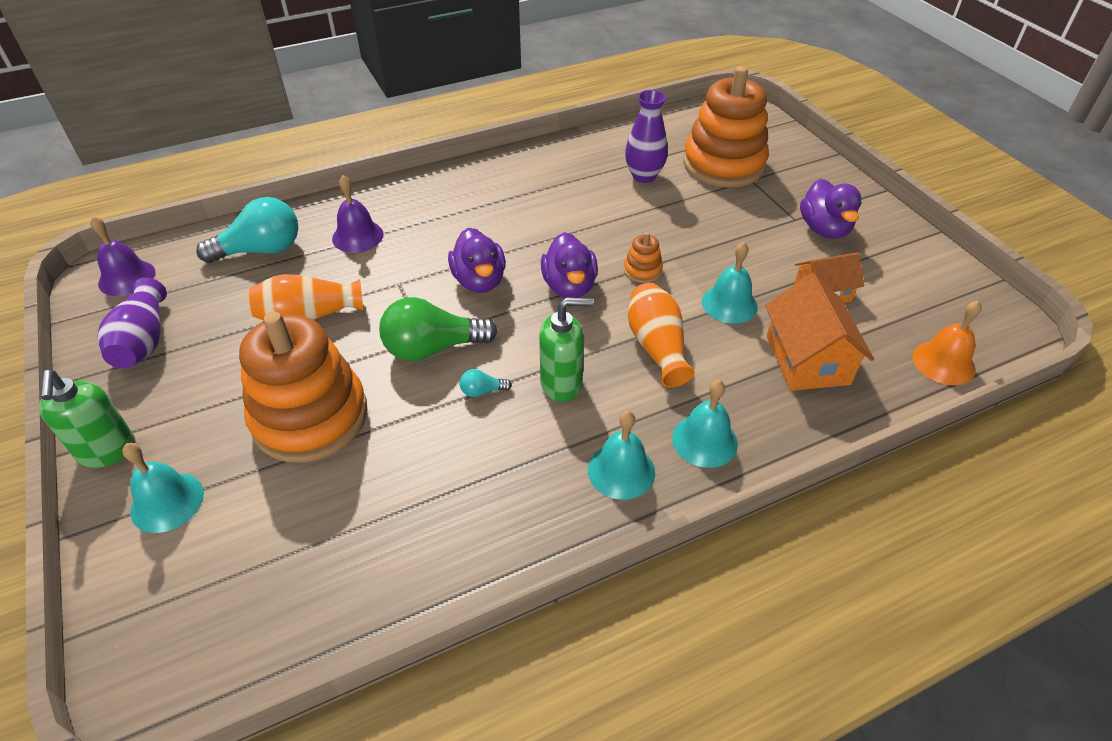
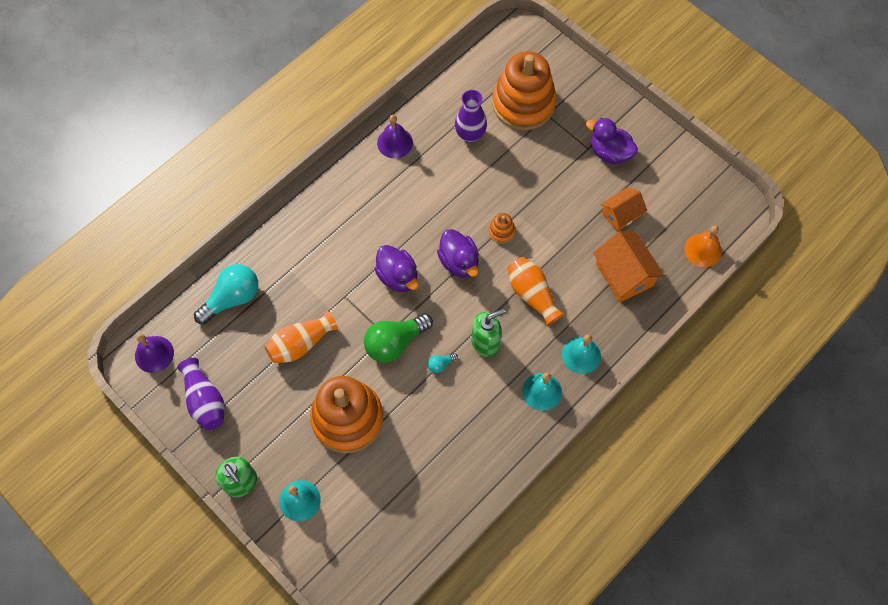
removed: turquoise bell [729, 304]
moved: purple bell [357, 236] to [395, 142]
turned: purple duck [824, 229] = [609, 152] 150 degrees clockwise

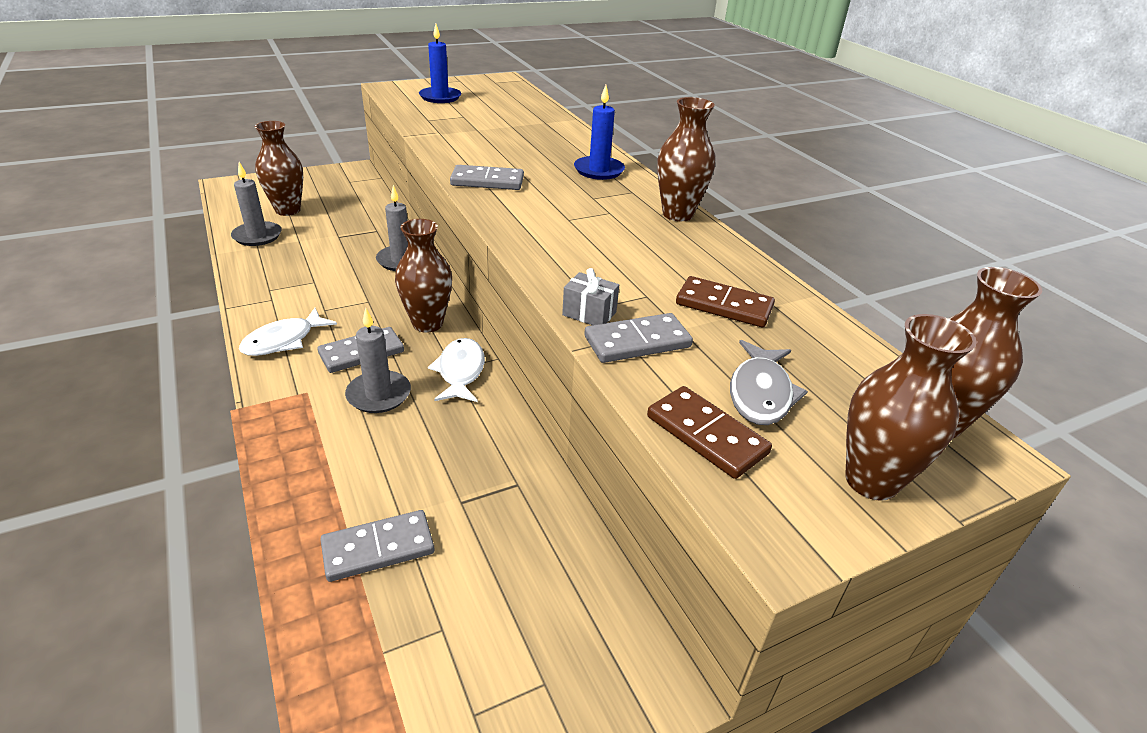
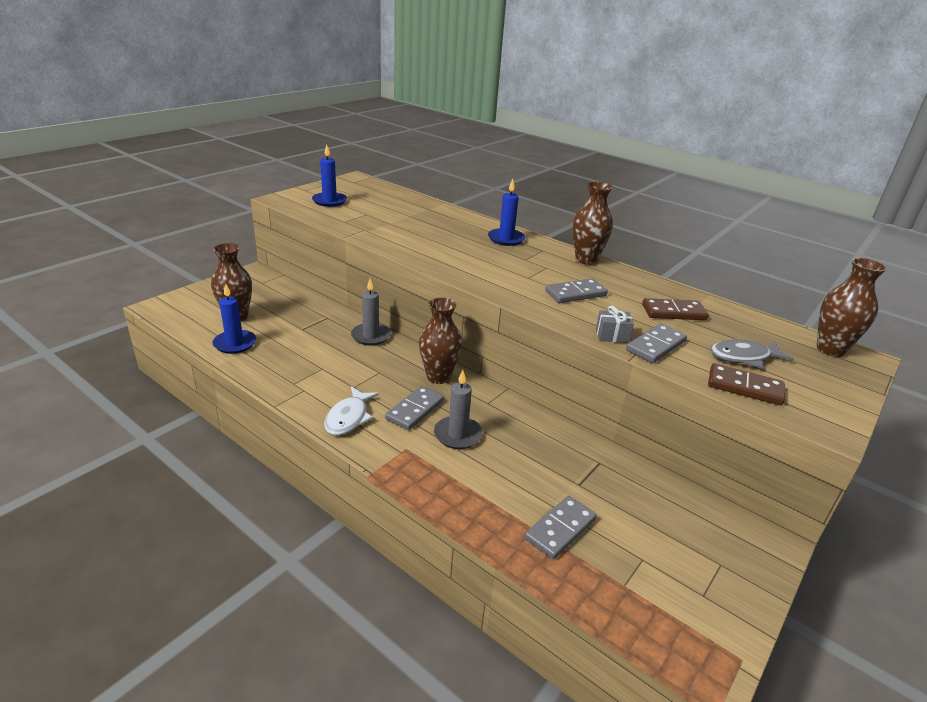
removed: brown vase [871, 481]; white fish [460, 371]
moved: grey domino [487, 181] to [575, 293]
recoloured: grey candle [257, 236] to blue candle [235, 344]
turned: grey fish [760, 393] = [744, 357] 90 degrees clockwise

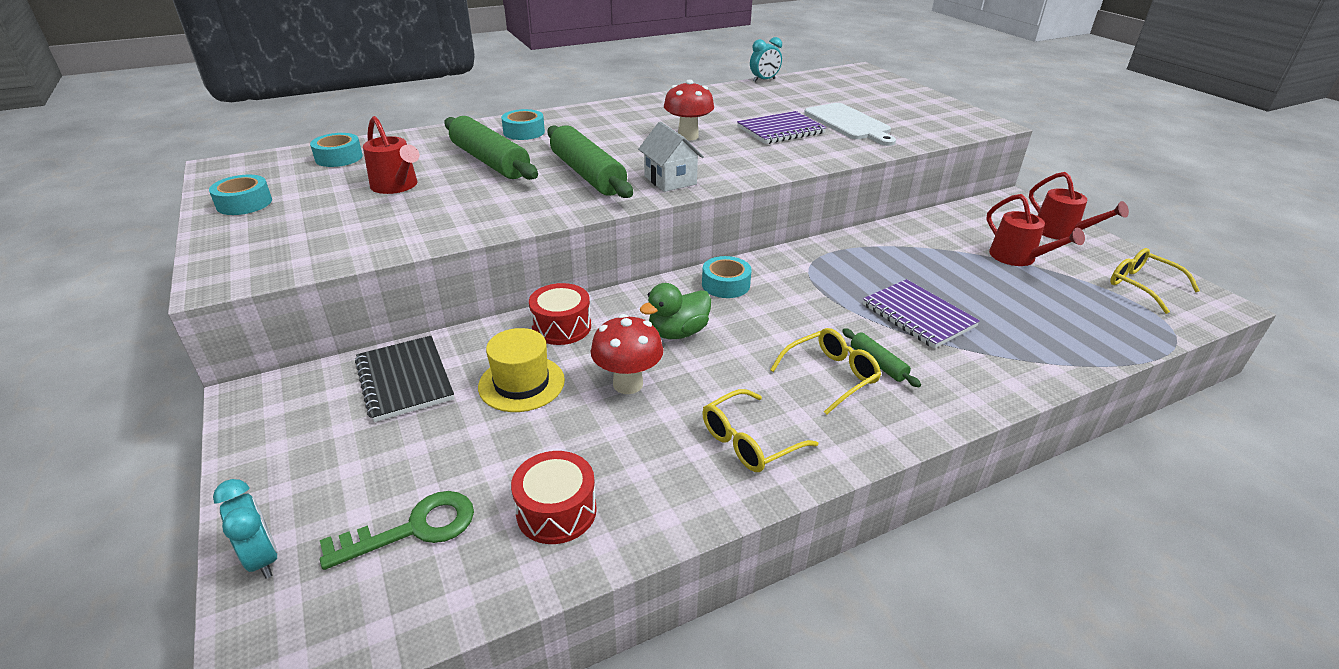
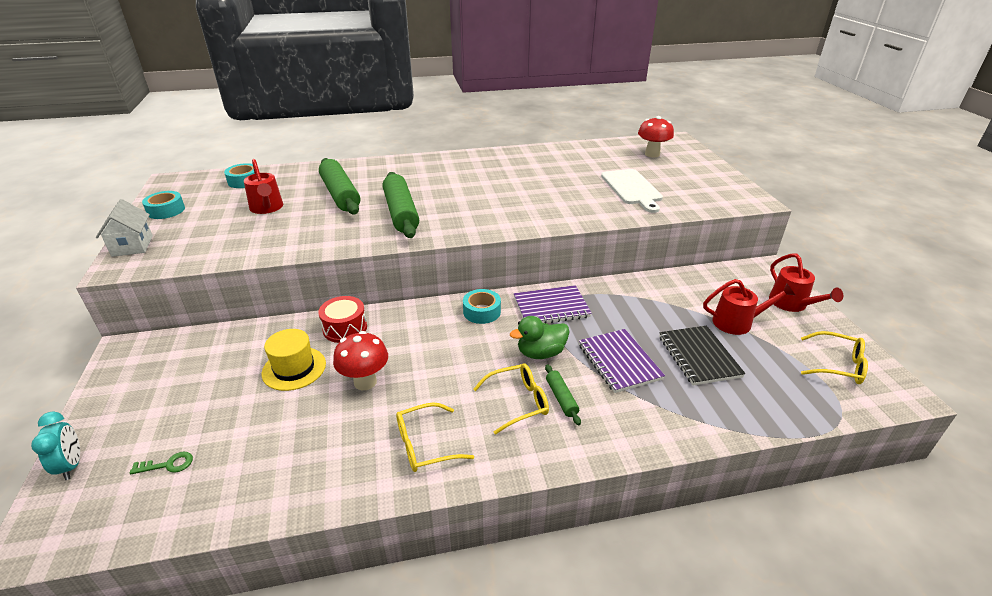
removed: turquoise clock [764, 80]; turquoise tape [524, 132]; red drum [556, 511]
moved: red mushroom [688, 136] to [652, 154]; purple notebook [780, 130] to [551, 307]; white house [670, 180] to [132, 246]; green duck [678, 333] to [541, 353]; black notebook [405, 380] to [699, 356]
turned: red watering can [1017, 258] = [737, 322] 75 degrees counterclockwise; yellow glasses [1142, 286] = [837, 365] 135 degrees clockwise
resized: green key [413, 529] = [168, 465] x0.56

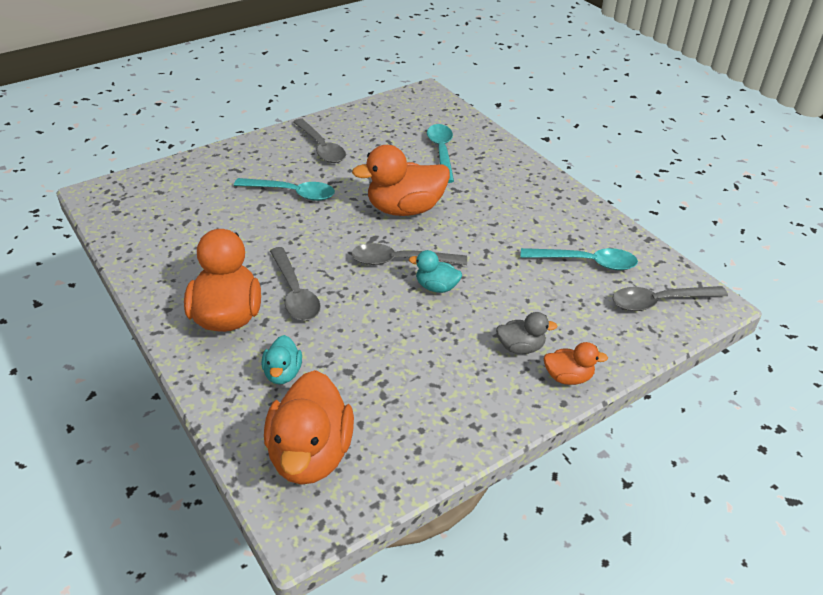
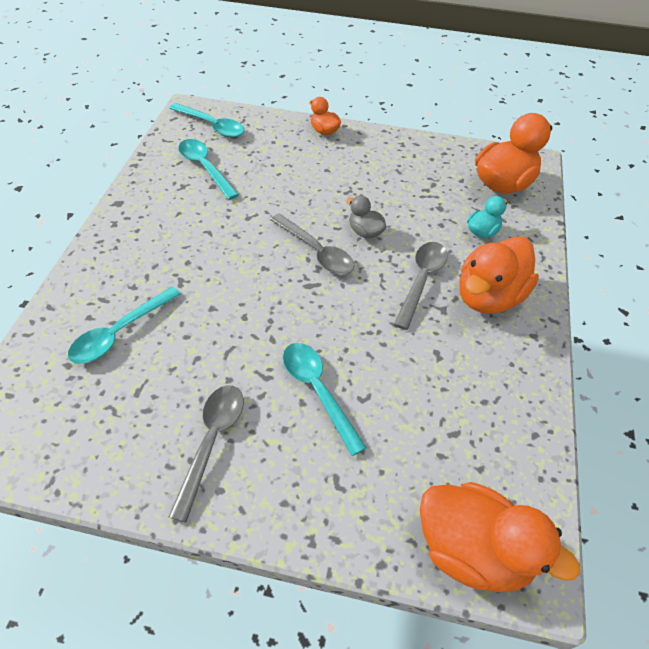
removed: turquoise duck [436, 287]
moved: orange duck [405, 209] to [473, 549]; grey duck [520, 347] to [365, 232]
recoloured: grey spoon [659, 302] to turquoise spoon [212, 126]

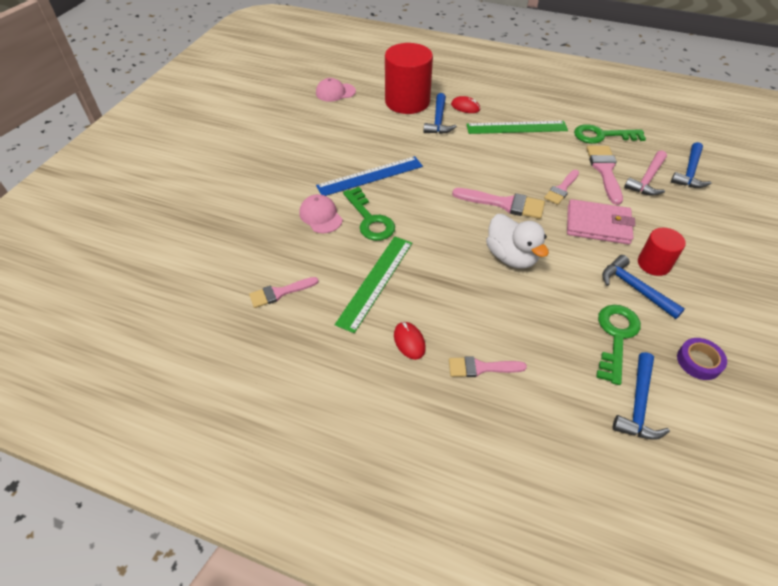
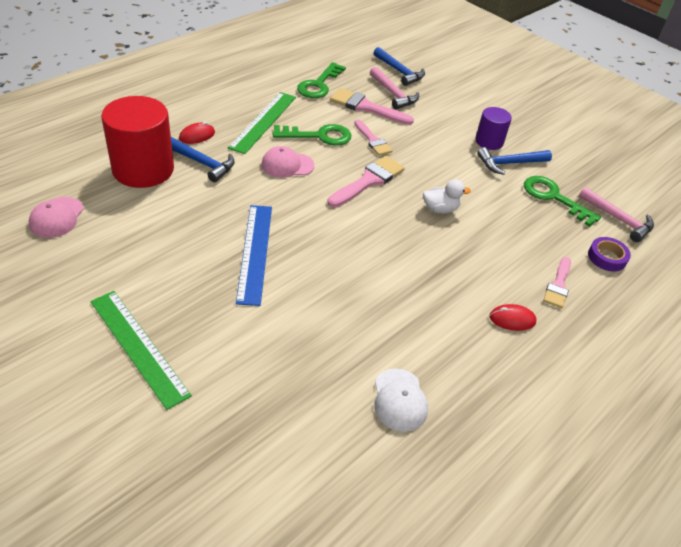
removed: pink wallet [598, 225]
moved: green key [370, 219] to [318, 136]; pink cap [320, 216] to [287, 165]; green ruler [376, 282] to [138, 346]; purple tape [699, 361] to [607, 257]
replaced: pink brush [280, 293] to white cap [399, 400]
recoloured: red cylinder [654, 264] to purple cylinder [489, 141]; blue hammer [638, 405] to pink hammer [618, 219]
resized: white duck [511, 257] = [440, 209] x0.63

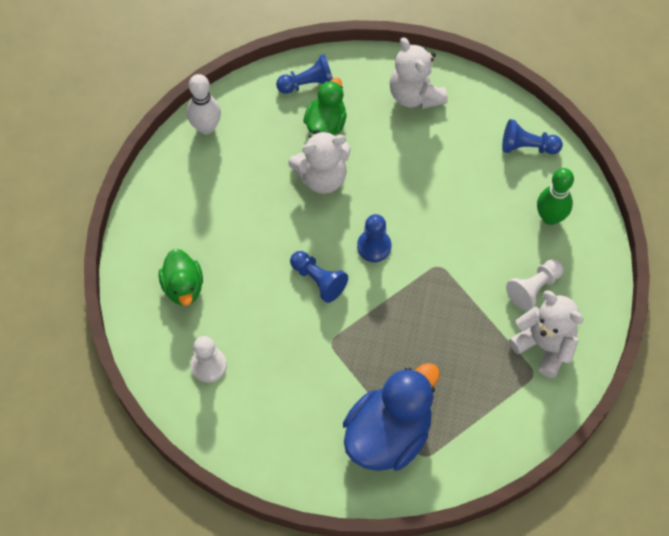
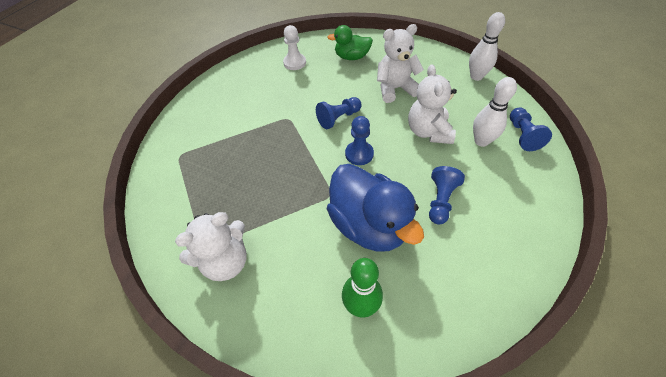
removed: white pawn [534, 288]
moved: white teddy bear [415, 95] to [395, 89]; blue pawn [527, 146] to [440, 201]; blue duck [388, 435] to [369, 225]
replaced: green duck [326, 123] to white bowling pin [481, 141]

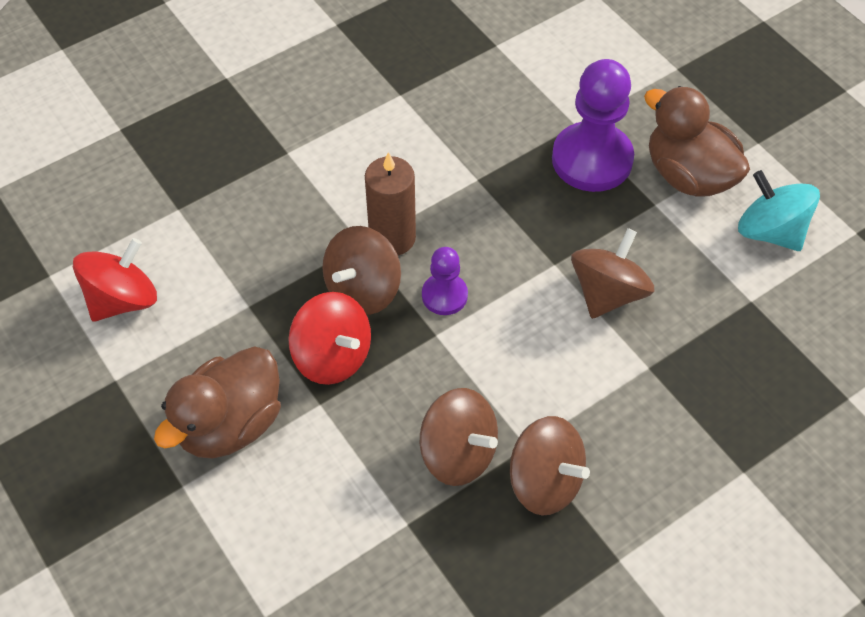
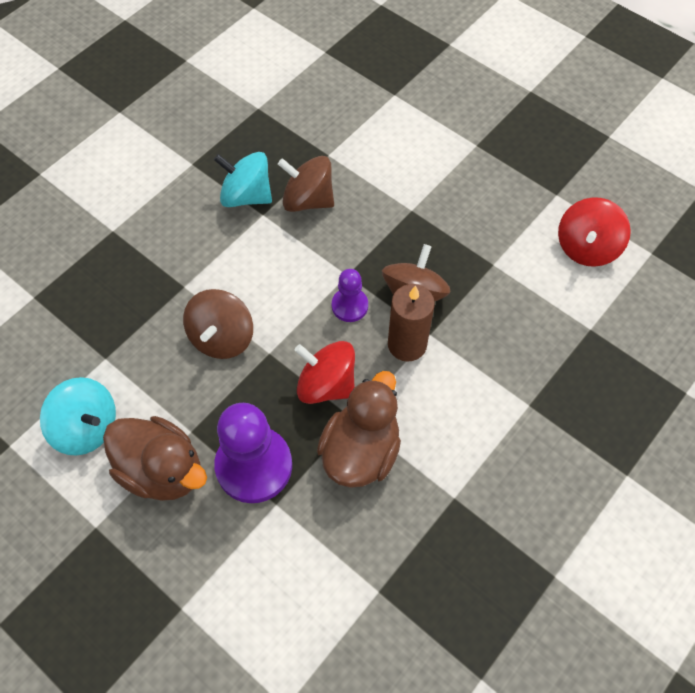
moved: red spinning top [332, 356] to [326, 384]; brown duck [230, 424] to [361, 451]
recoloured: brown spinning top [545, 481] to turquoise spinning top [246, 196]

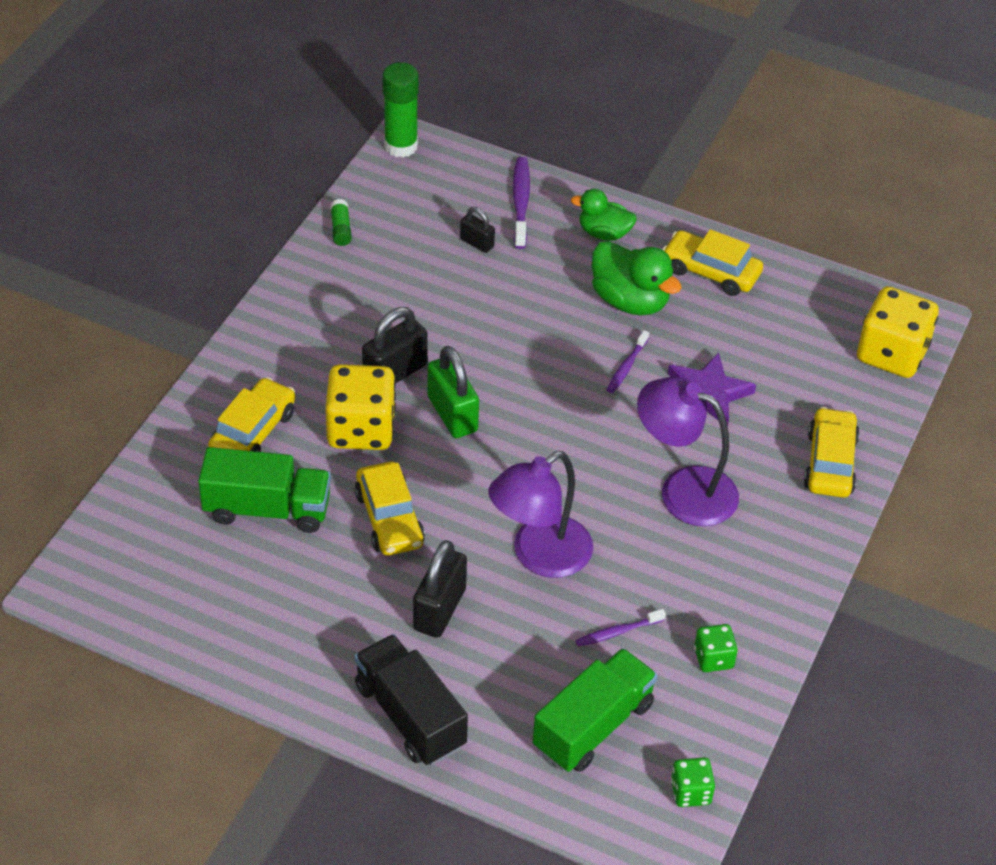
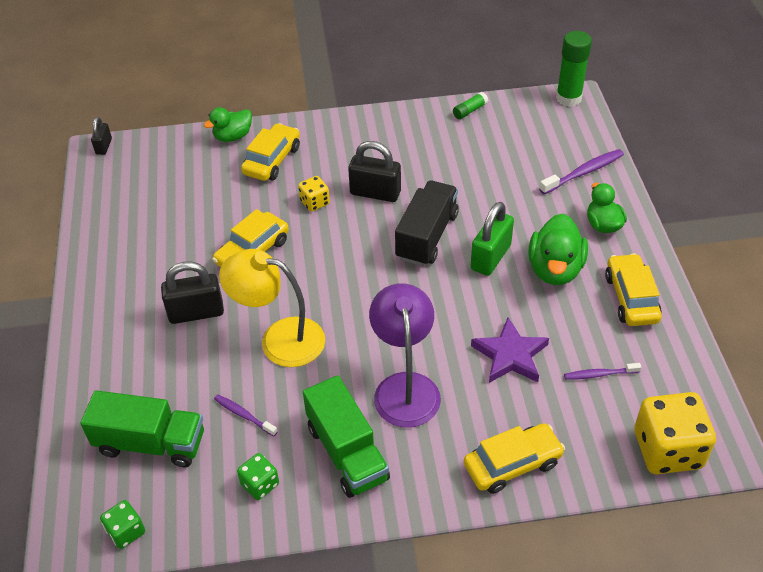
added: green duck [233, 136]
moved: black padlock [477, 243] to [104, 146]; purple toothbrush [626, 367] to [599, 374]; green padlock [452, 414] to [490, 257]; green truck [267, 509] to [347, 452]; black truck [410, 716] to [427, 236]
recoloured: purple lamp [539, 556] to yellow lamp [279, 339]
turned: yellow car [253, 432] = [272, 160] 60 degrees counterclockwise
resized: yellow dice [361, 429] = [314, 202] x0.50

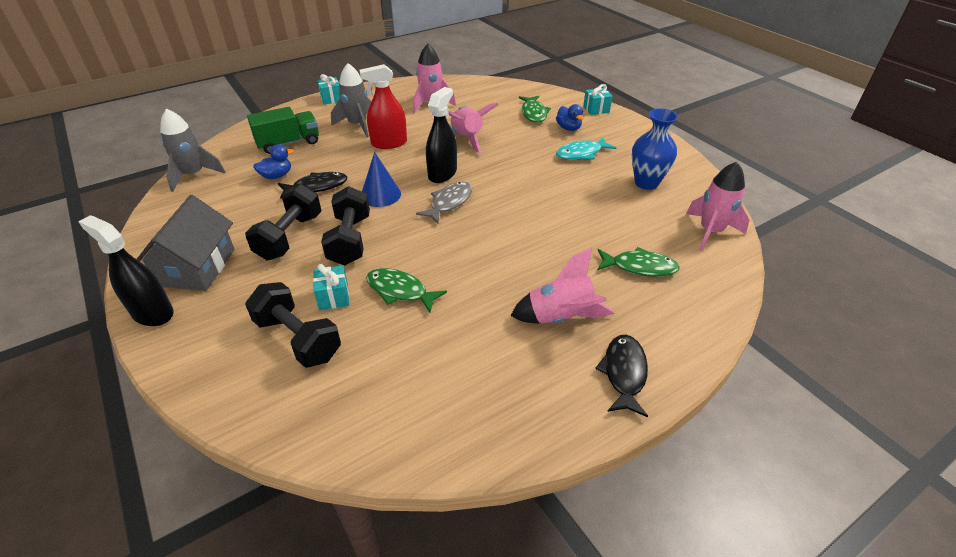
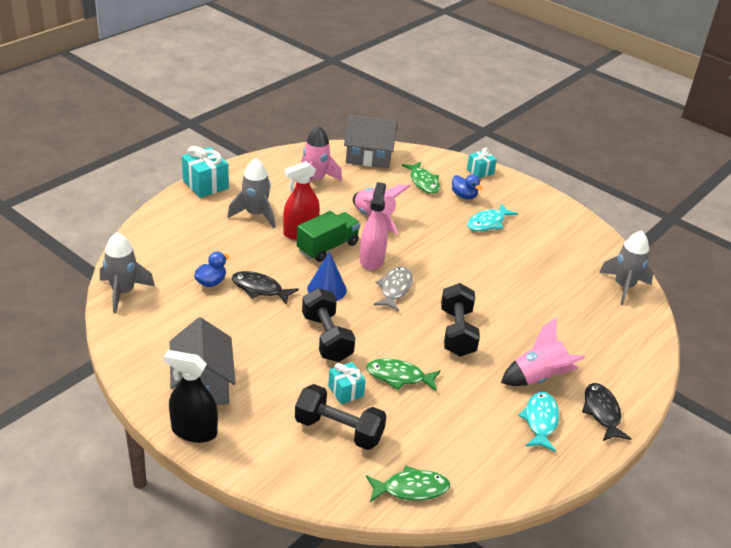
removed: blue vase [646, 183]
added: grey house [369, 156]; turquoise fish [540, 421]
moved: green truck [288, 143] to [327, 247]; black dumbbell [290, 237] to [457, 332]; green fish [639, 267] to [411, 489]
recoloured: black spray bottle [442, 174] to pink spray bottle [372, 260]; pink rocket [710, 232] to grey rocket [623, 287]
turned: black fish [317, 187] = [260, 289] 120 degrees counterclockwise
resized: turquoise gift [331, 98] = [205, 185] x1.61

